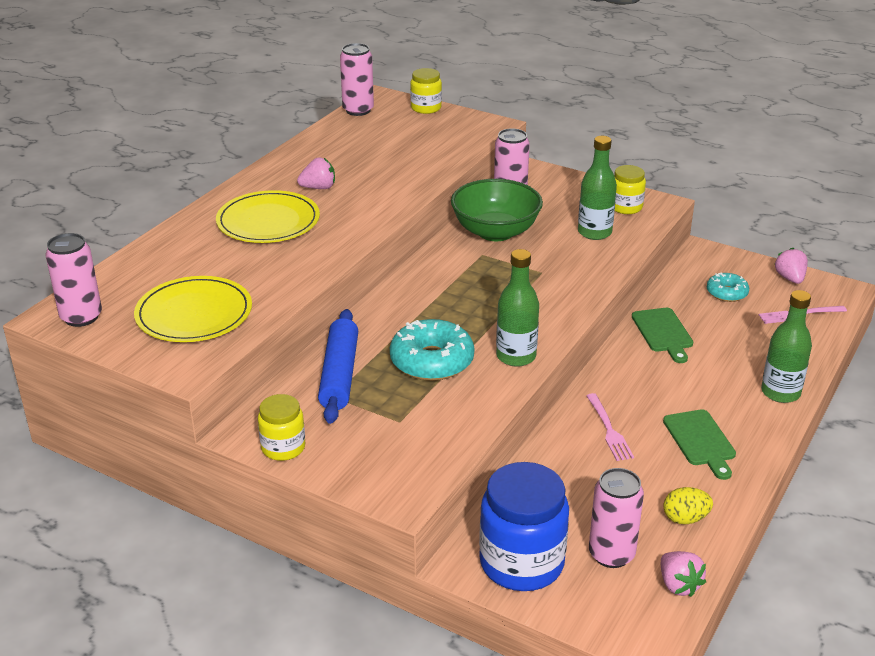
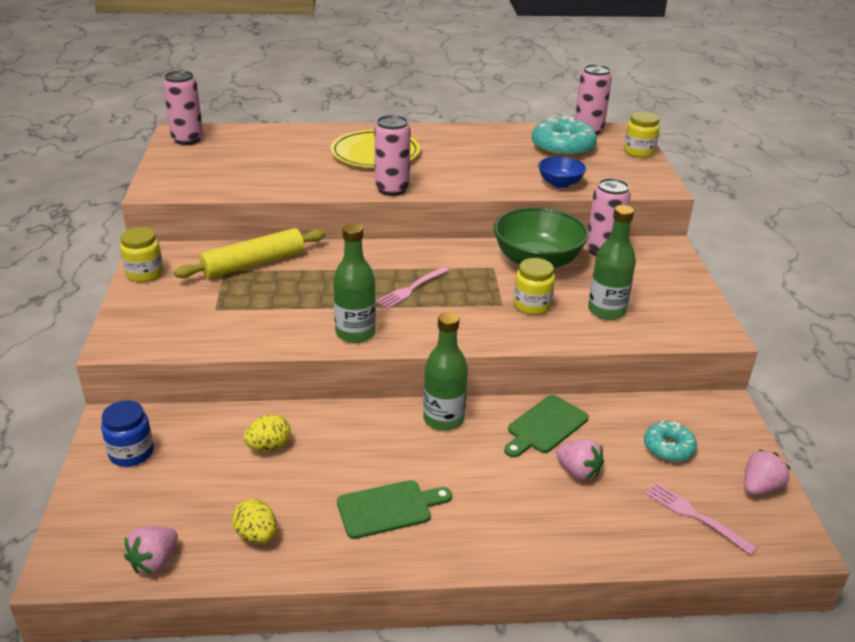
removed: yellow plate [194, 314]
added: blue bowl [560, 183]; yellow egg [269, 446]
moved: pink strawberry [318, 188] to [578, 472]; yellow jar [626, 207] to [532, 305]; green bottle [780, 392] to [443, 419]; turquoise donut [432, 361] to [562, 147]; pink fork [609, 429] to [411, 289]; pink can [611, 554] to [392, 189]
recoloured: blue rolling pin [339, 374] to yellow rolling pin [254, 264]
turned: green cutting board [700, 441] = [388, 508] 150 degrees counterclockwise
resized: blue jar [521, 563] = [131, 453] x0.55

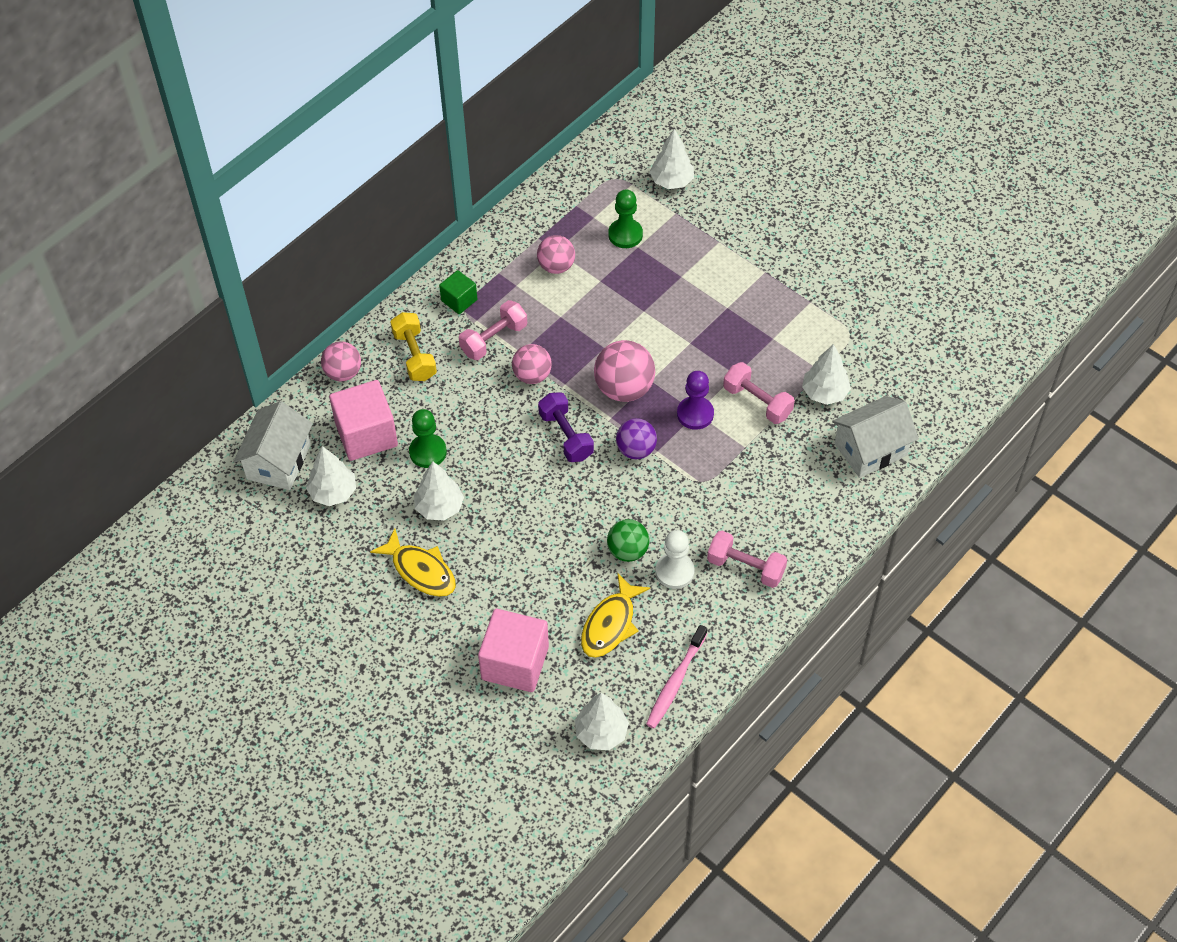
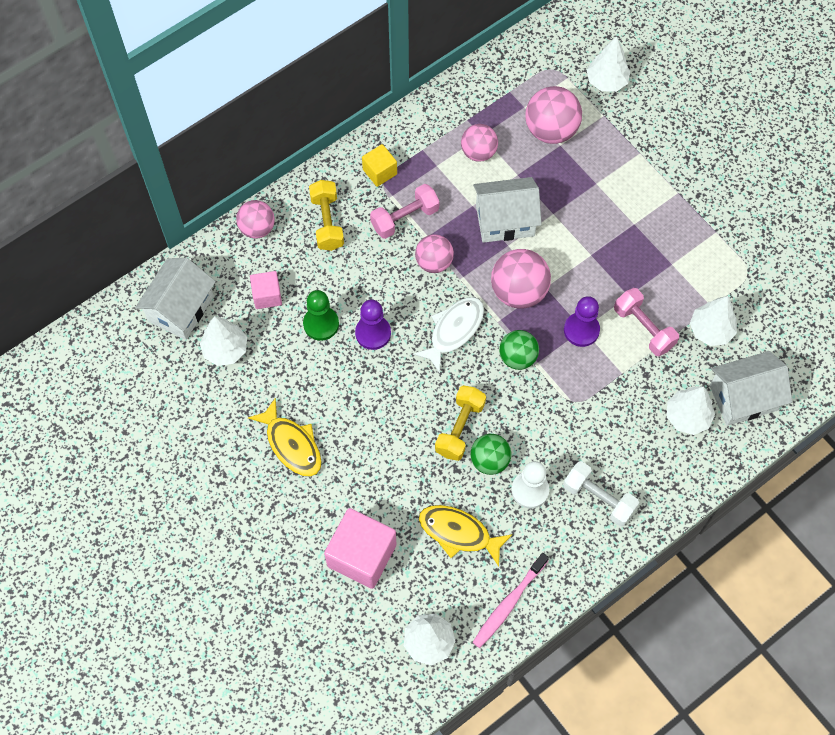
added: white house [505, 220]; purple pawn [373, 333]; yellow dumbbell [460, 428]
moved: white tree [439, 507] to [687, 416]
replaced: green pawn [625, 234] to pink ball [551, 130]; purple dumbbell [566, 436] to white fish [454, 331]
recoloured: green cube [459, 300] to yellow cube [380, 172]; purple ball [636, 450] to green ball [517, 357]; pink dumbbell [745, 567] to white dumbbell [598, 498]
turned: yellow fish [610, 624] = [458, 533] 75 degrees clockwise
resized: pink cube [366, 434] = [267, 295] x0.54

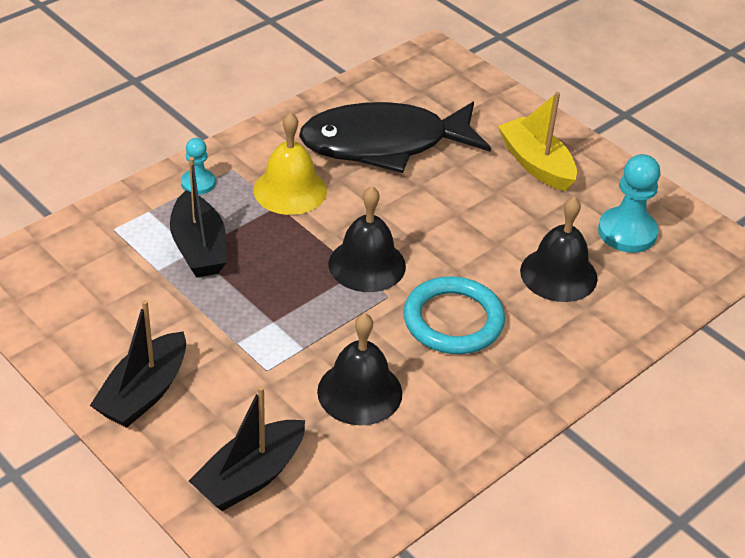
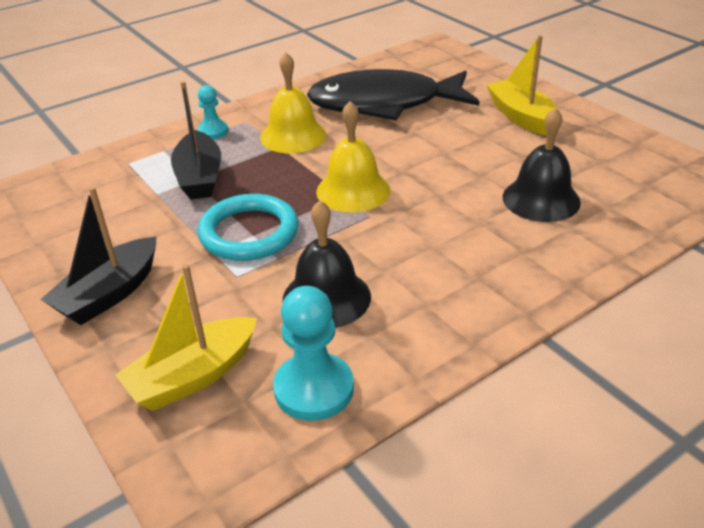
moved: turquoise pawn [627, 232] to [314, 389]; turquoise ring [453, 320] to [249, 233]
recoloured: black bell [367, 264] to yellow bell [353, 190]; black boat [250, 477] to yellow boat [193, 376]

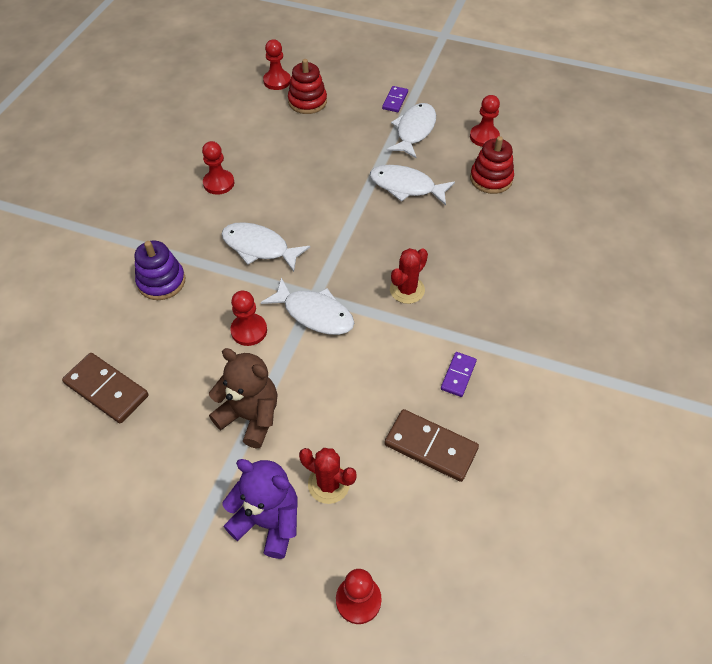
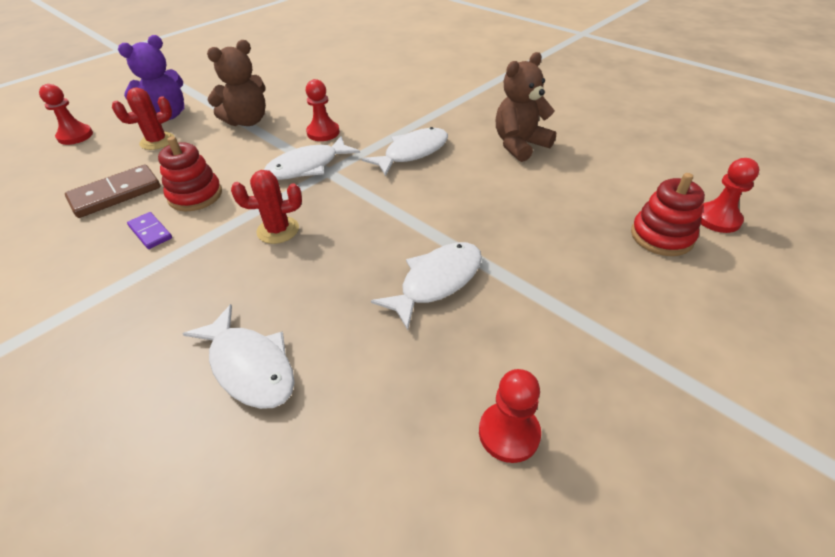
removed: purple domino [395, 100]; purple stacking toy [161, 281]; brown domino [107, 389]
moved: white fish [414, 131] to [249, 366]; red stacking toy [491, 179] to [195, 195]
replaced: red pawn [219, 183] to brown teddy bear [519, 145]
turned: red cactus [407, 290] = [278, 230] 75 degrees counterclockwise

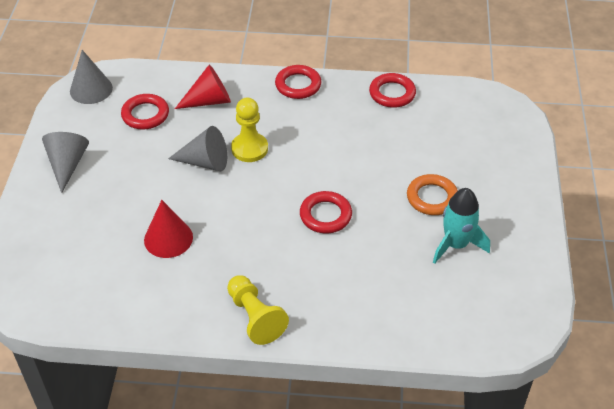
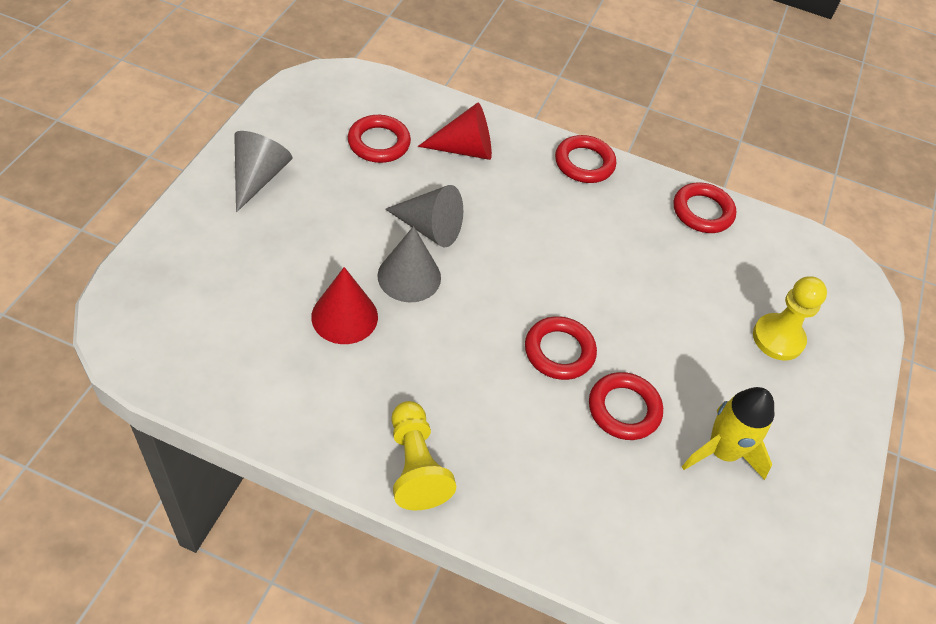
removed: orange ring [432, 198]
added: red ring [624, 409]
moved: grey cone [91, 89] to [409, 276]; yellow pawn [249, 148] to [778, 338]
recoloured: turquoise rocket [456, 244] to yellow rocket [722, 451]

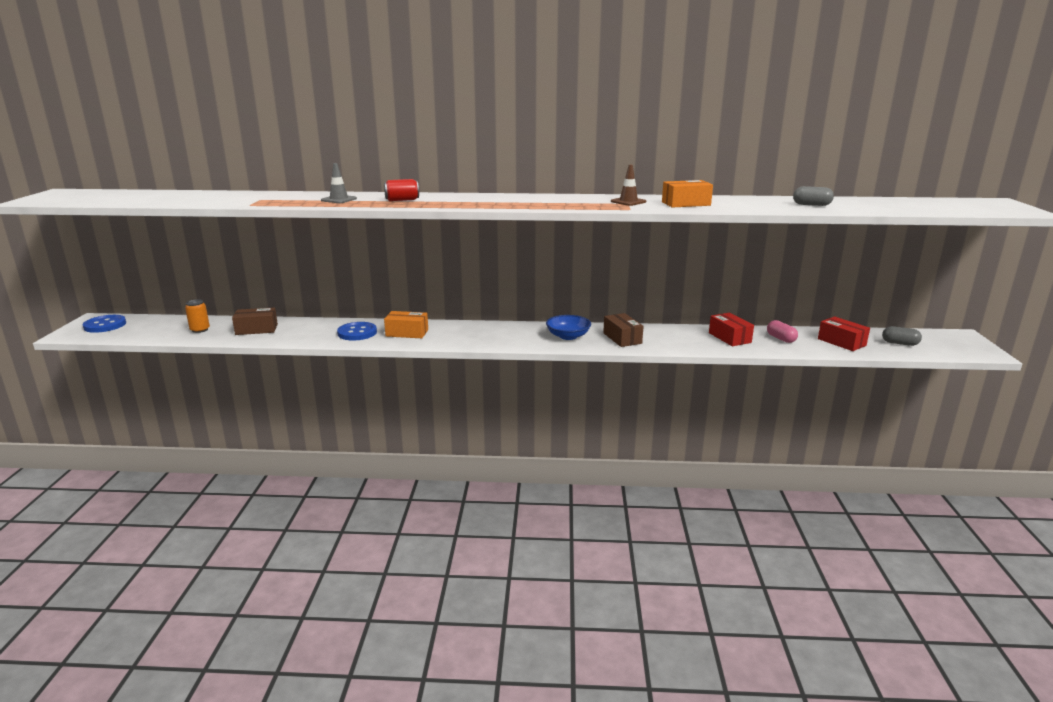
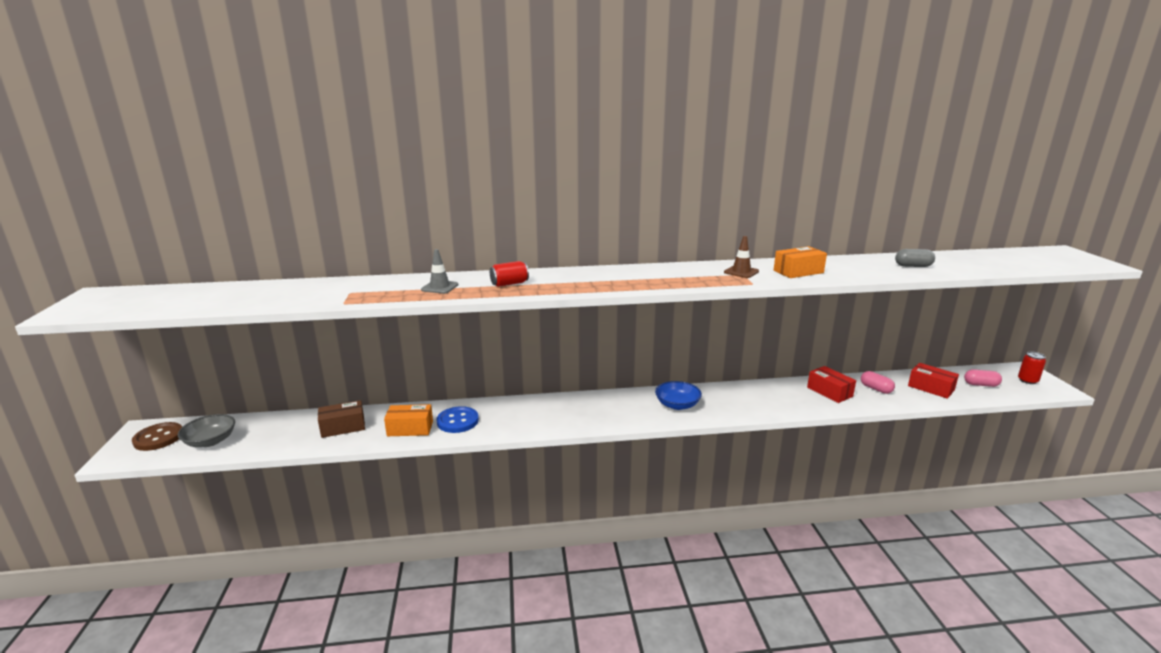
removed: orange can [200, 330]; brown box [622, 338]
added: red can [1027, 380]; grey bowl [210, 441]
moved: orange box [407, 333] to [410, 428]
recoloured: blue button [105, 325] to brown button [158, 438]; grey capsule [900, 343] to pink capsule [980, 384]

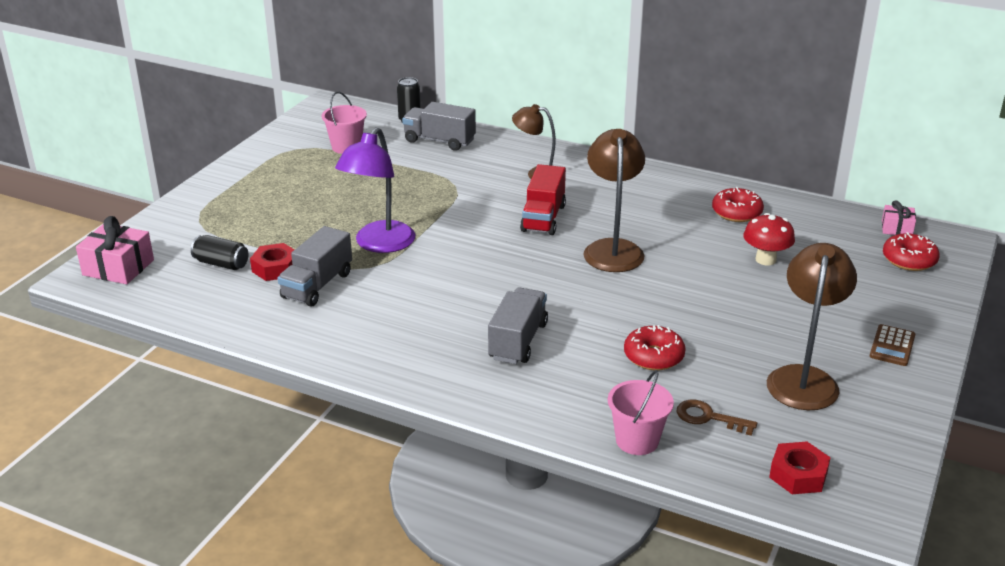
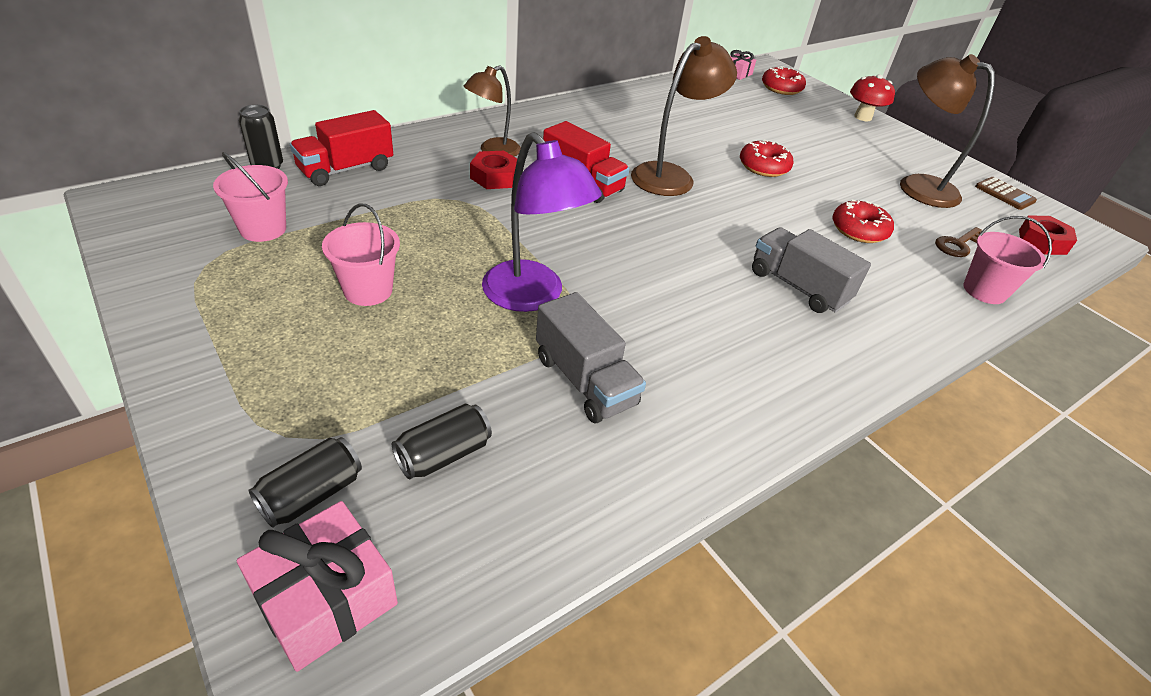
added: pink bucket [368, 290]; black can [311, 494]
moved: red donut [736, 212] to [763, 167]; red mushroom [765, 260] to [863, 117]; red nut [275, 268] to [495, 177]; brown calculator [892, 346] to [1004, 194]
recoloured: grey truck [439, 141] to red truck [346, 169]
turned: brown lamp [612, 249] = [671, 175] 105 degrees clockwise

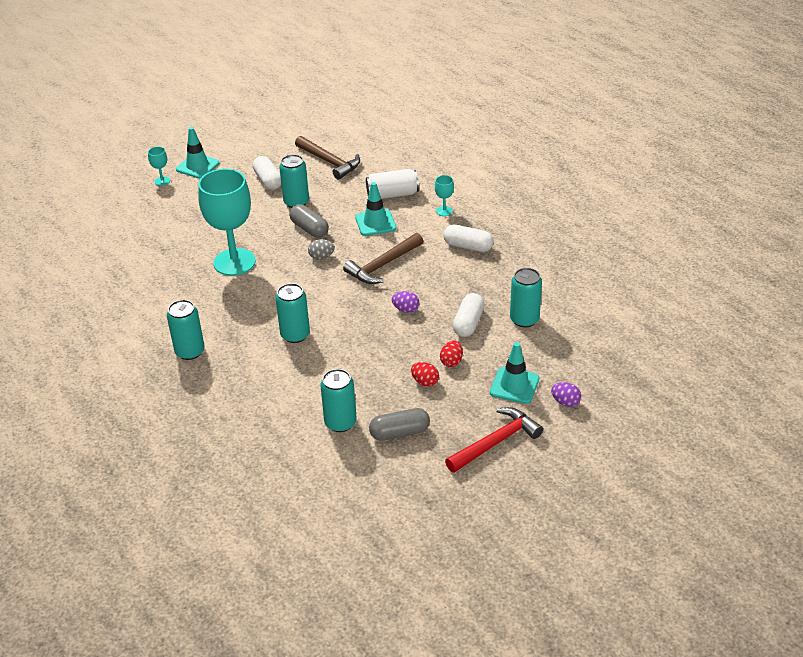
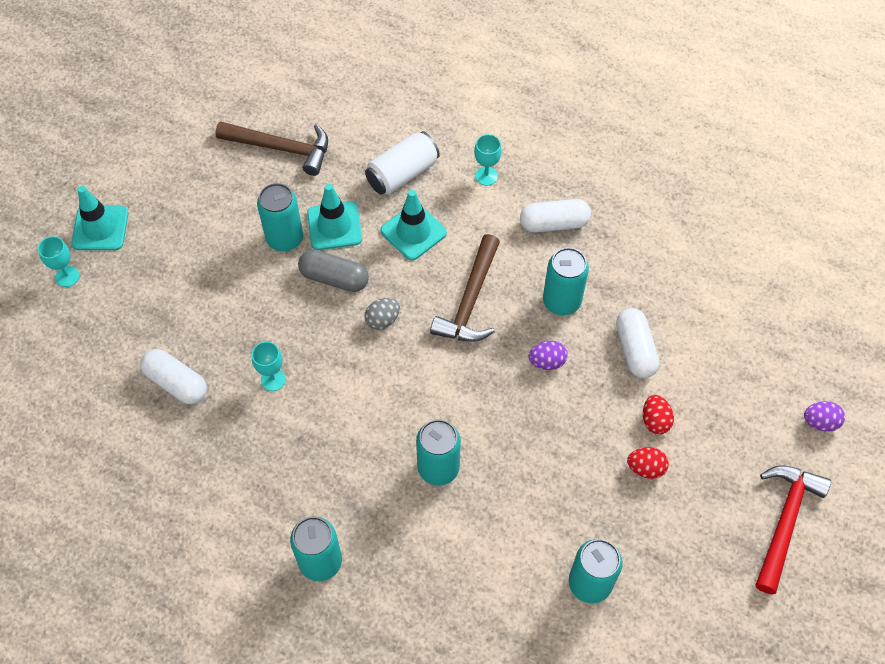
removed: grey capsule [399, 432]
moved: white capsule [268, 181] to [176, 383]; turquoise can [524, 319] to [561, 301]; turquoise traffic cone [514, 385] to [334, 226]
resized: turquoise goblet [234, 262] = [273, 379] x0.41

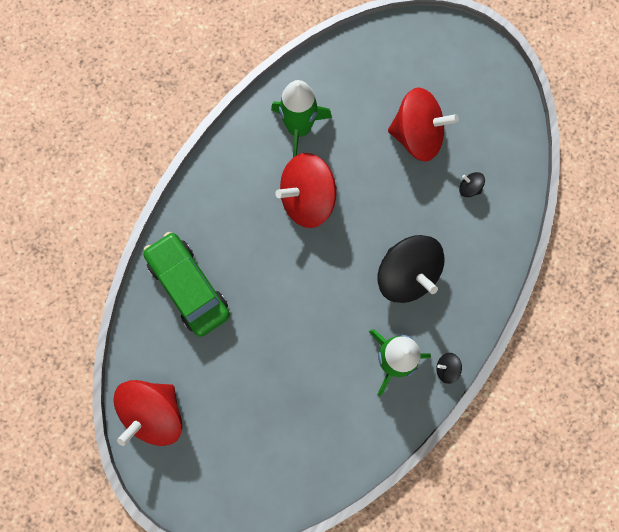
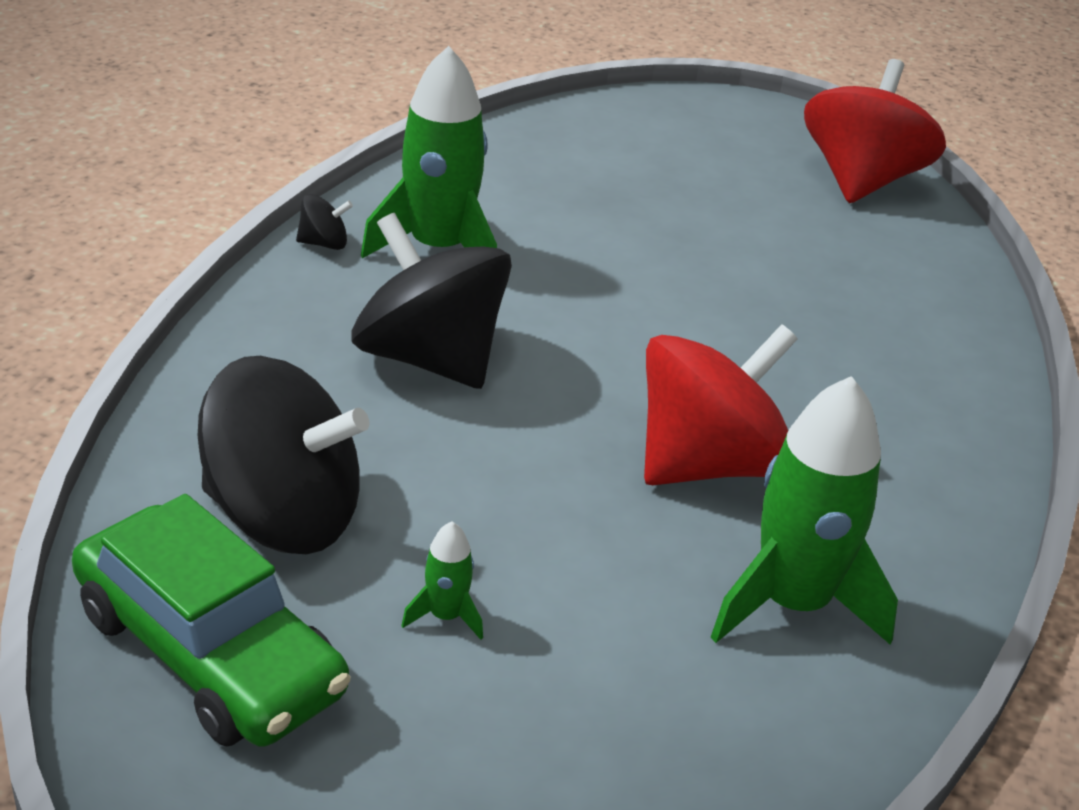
moved: green car [189, 286] to [209, 652]
replaced: red spinning top [417, 136] to green rocket [446, 616]
resized: black spinning top [469, 188] = [283, 515] x2.50

